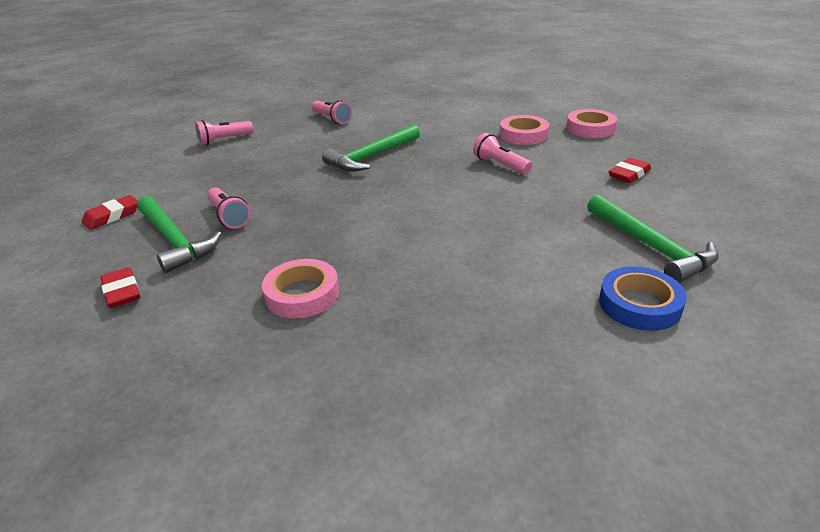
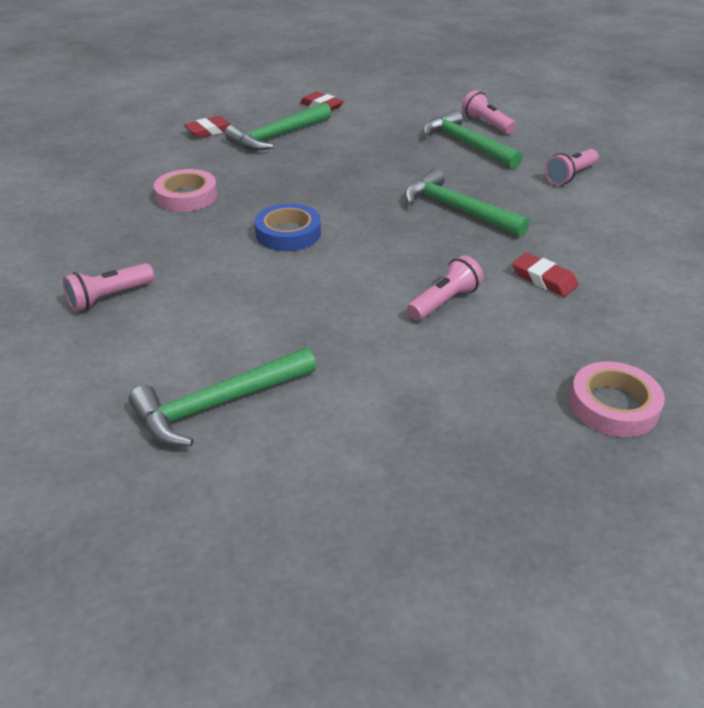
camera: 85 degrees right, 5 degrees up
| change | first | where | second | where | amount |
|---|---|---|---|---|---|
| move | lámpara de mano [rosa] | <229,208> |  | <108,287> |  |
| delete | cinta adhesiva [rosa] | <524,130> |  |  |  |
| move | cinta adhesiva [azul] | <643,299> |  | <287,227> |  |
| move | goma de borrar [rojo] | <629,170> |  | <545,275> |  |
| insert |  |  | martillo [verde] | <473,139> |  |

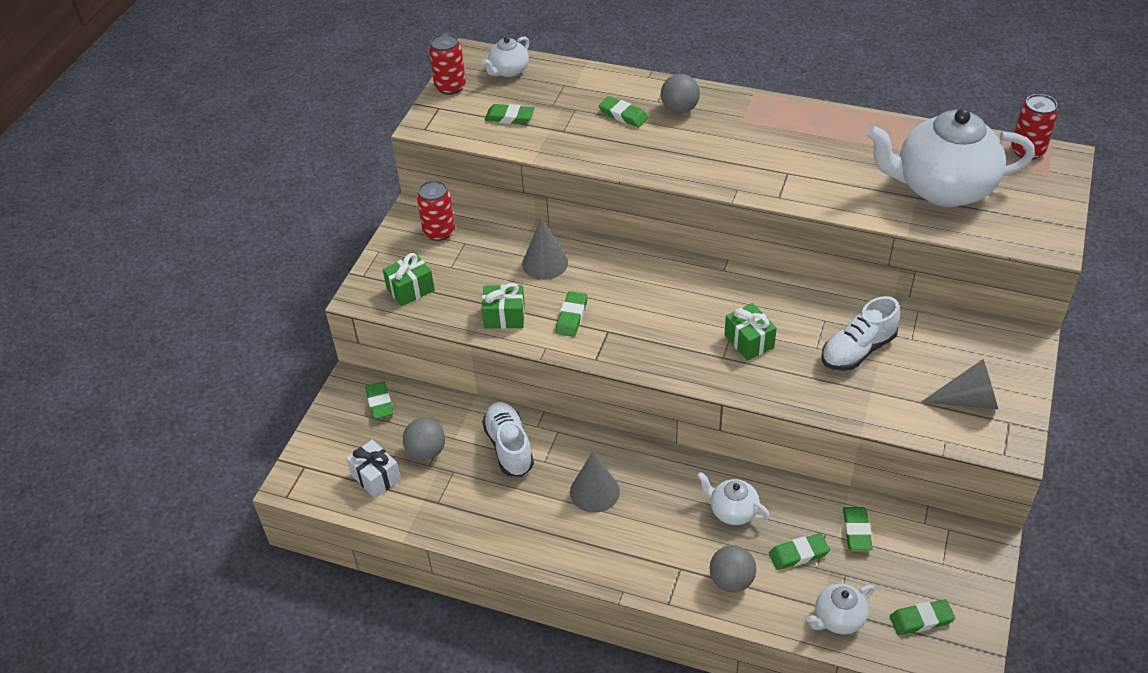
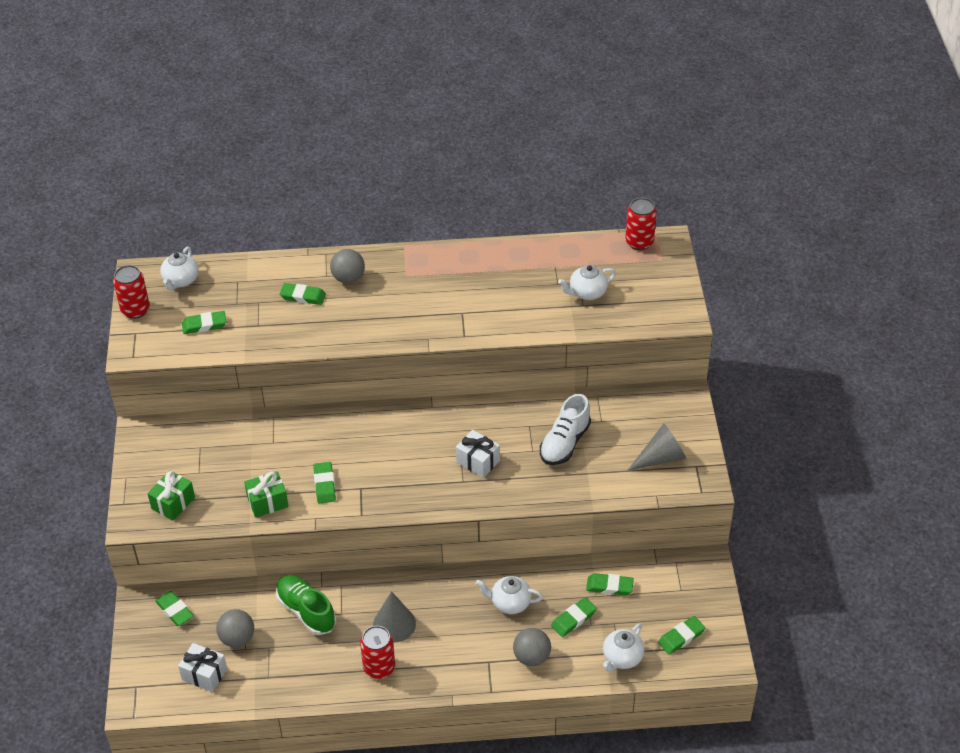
camera: 25 degrees left, 0 degrees up
| change | first | where | second | where | amount |
|---|---|---|---|---|---|
| move | lata [rojo] | <436,210> |  | <377,652> |  |
| recolor | zapato [blanco] | <508,439> | zapato [verde] | <306,605> |  |
| delete | cono [gris] | <545,249> |  |  |  |
| recolor | regalo [verde] | <750,332> | regalo [blanco] | <478,454> |  |
| rotate | goma de borrar [verde] | <858,528> |  | <610,584> | 60 degrees counterclockwise |
| resize | tetera [blanco] | <950,158> |  | <587,282> | x0.46 |

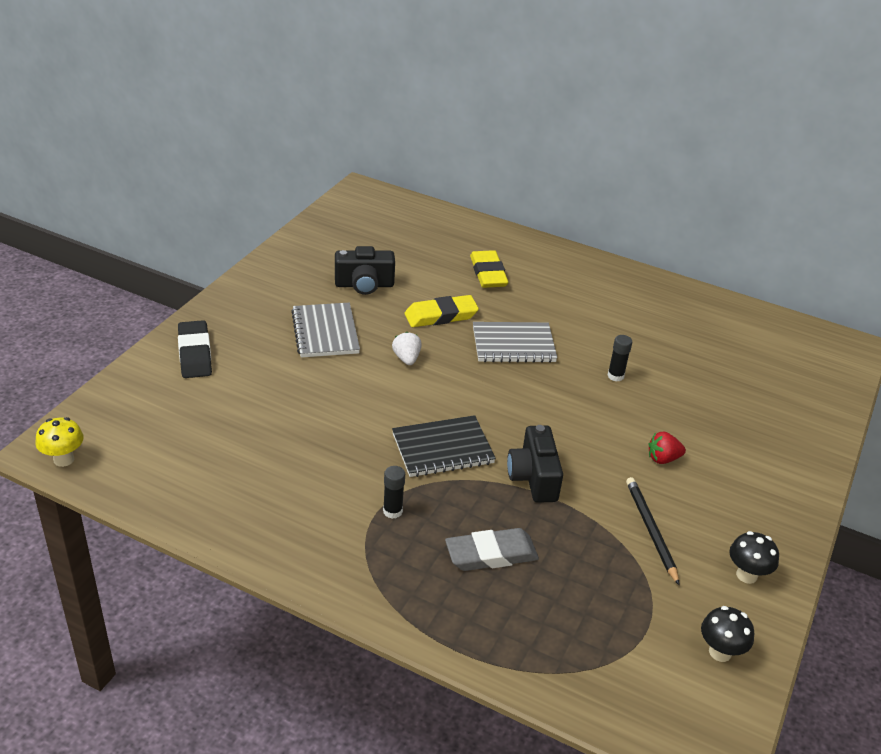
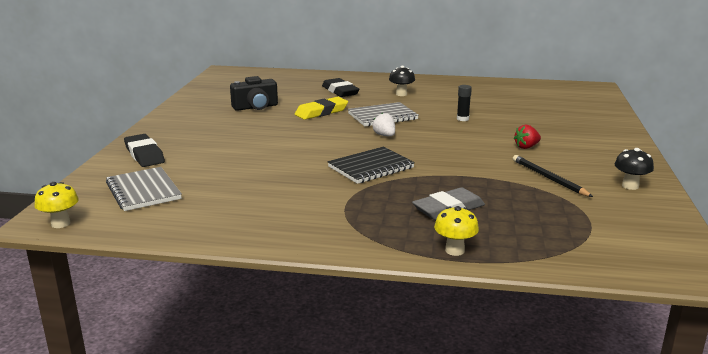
camera: 15 degrees left, 15 degrees down
| change | first | where | second | where | amount |
|---|---|---|---|---|---|
| move | cuaderno [gris] | <325,330> |  | <144,189> |  |
| delete | barra de pegamento [negro] | <394,492> |  |  |  |
| move | fresa [blanco] | <407,348> |  | <384,124> |  |
| recolor | goma de borrar [amarillo] | <489,269> | goma de borrar [negro] | <340,87> |  |
| delete | cámara [negro] | <535,464> |  |  |  |
| move | seta [negro] | <727,634> |  | <402,81> |  |
| insert |  |  | seta [amarillo] | <456,231> |  |

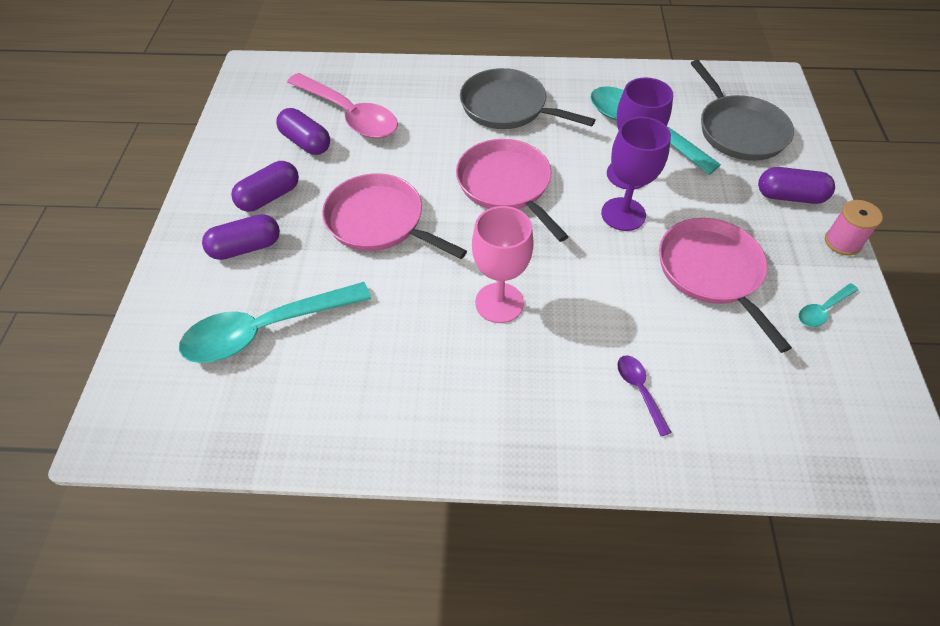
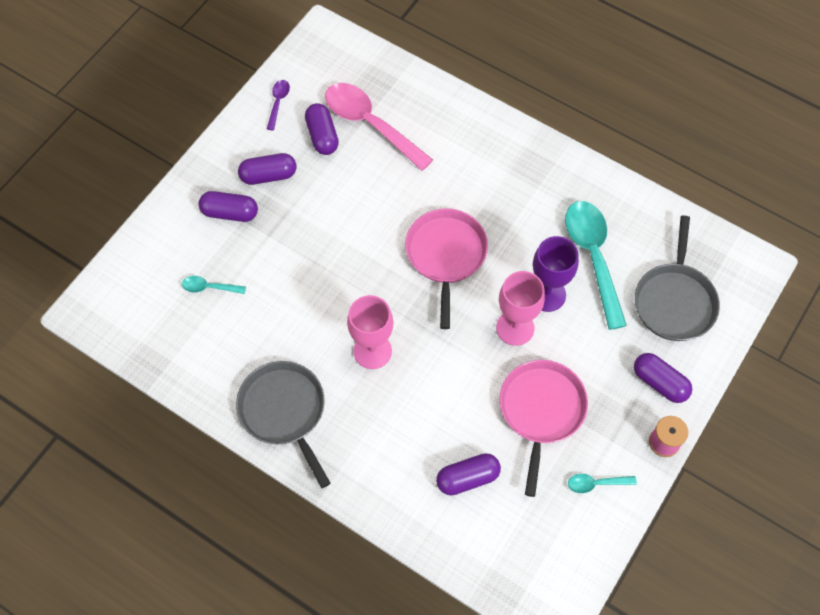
camera: 30 degrees right, 10 degrees up
| change | first | where | second | where | amount |
|---|---|---|---|---|---|
| resize | cuchara [turquesa] | <275,322> |  | <214,285> | x0.45 |
| rotate | cuchara [rosa] | <342,106> |  | <379,127> | 150 degrees clockwise |
| delete | sartén [rosa] | <394,216> |  |  |  |
| move | sartén [gris] | <528,98> |  | <283,424> |  |
| recolor | copa [morado] | <636,174> | copa [rosa] | <520,308> |  |
| move | cuchara [morado] | <644,396> |  | <278,105> |  |
| insert |  |  | cápsula [morado] | <468,474> |  |

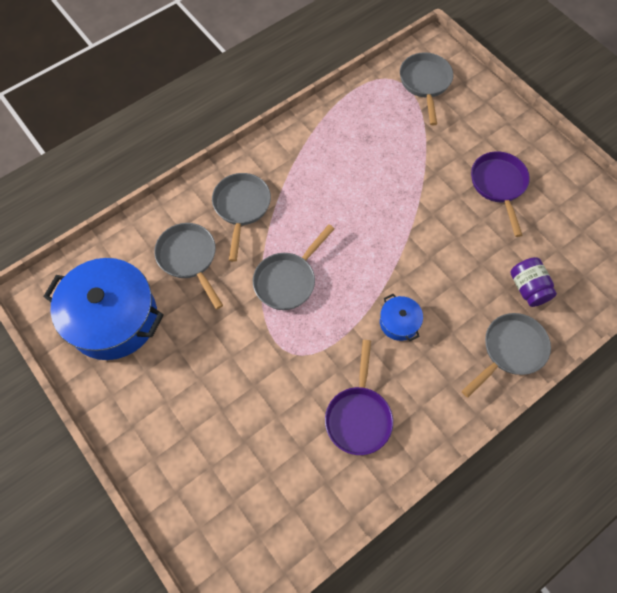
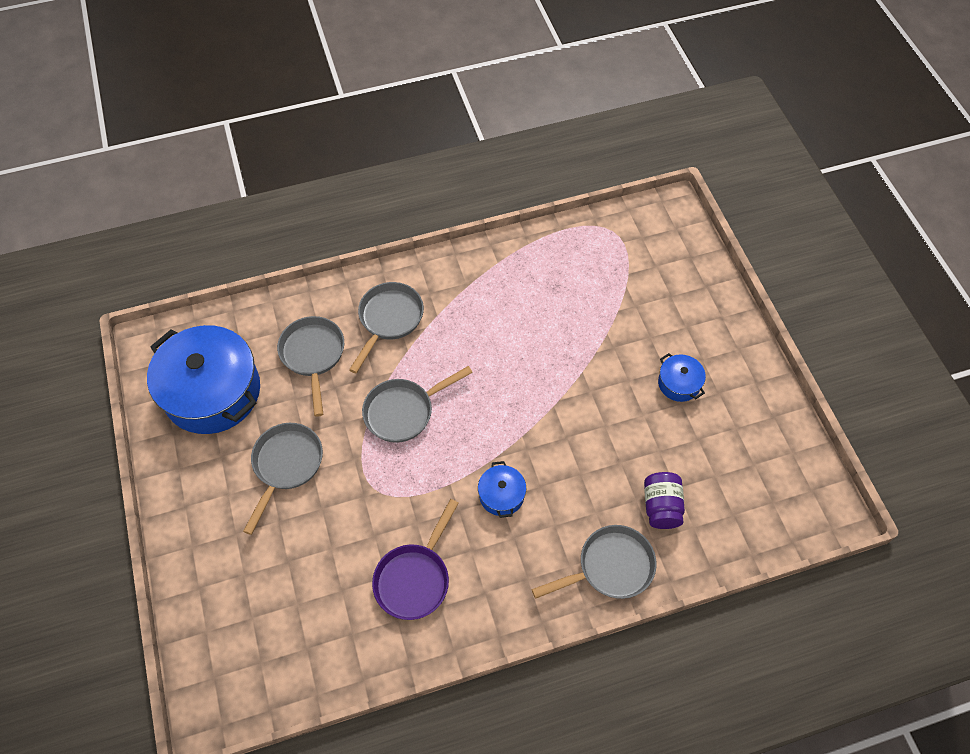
camera: 20 degrees right, 5 degrees down
| change | first | where | second | where | amount |
|---|---|---|---|---|---|
| move | sartén [gris] | <426,88> |  | <283,479> |  |
| replace | sartén [morado] | <500,194> | olla [azul] | <682,377> |  |

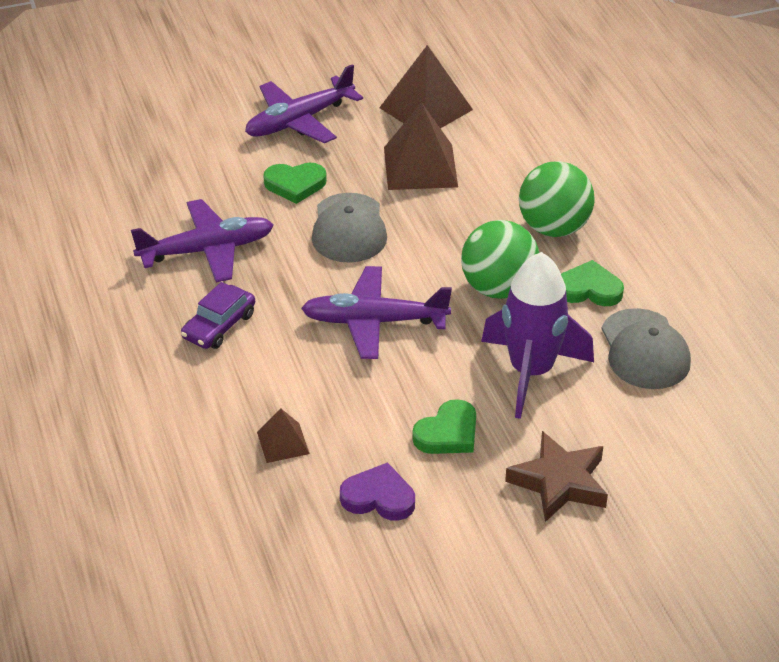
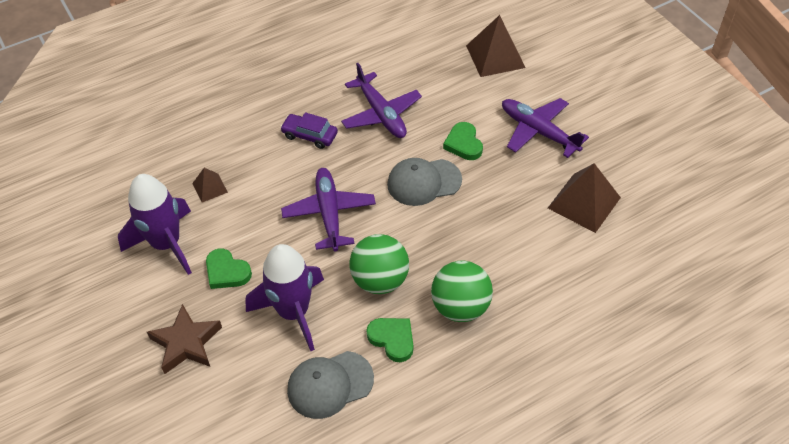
camera: 80 degrees right, 10 degrees up
| change | first | where | second | where | amount |
|---|---|---|---|---|---|
| replace | corazón [morado] | <377,491> | cohete [morado] | <155,224> |  |
| move | pirámide [marrón] | <421,146> |  | <495,46> |  |
| rotate | corazón [verde] | <592,283> |  | <389,340> | 45 degrees counterclockwise |

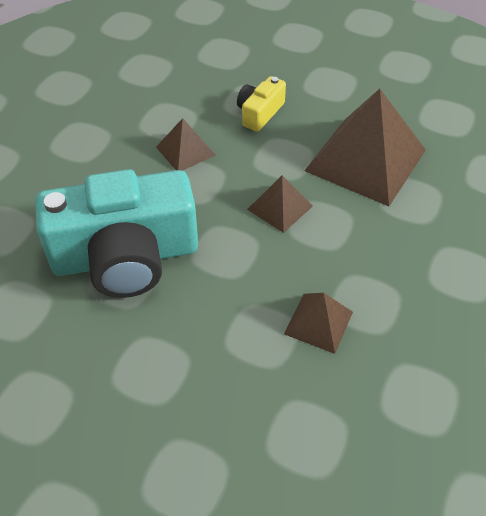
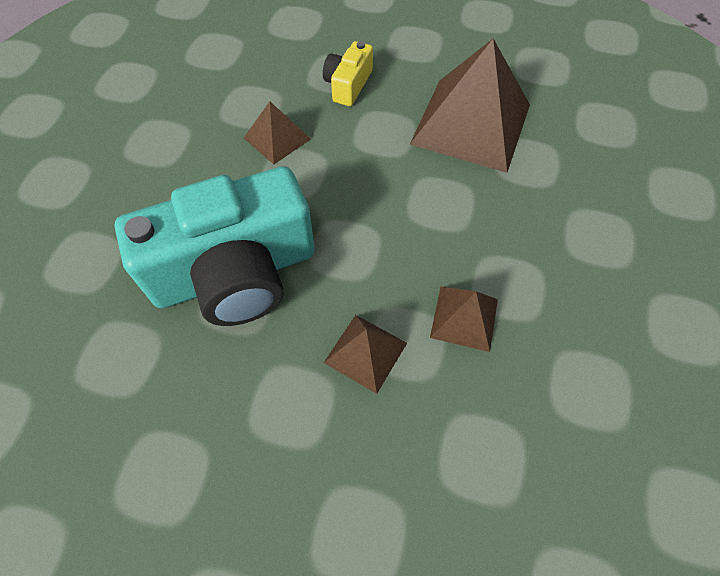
camera: 10 degrees left, 10 degrees up
| change | first | where | second | where | amount |
|---|---|---|---|---|---|
| move | pirámide [marrón] | <280,204> |  | <365,354> |  |

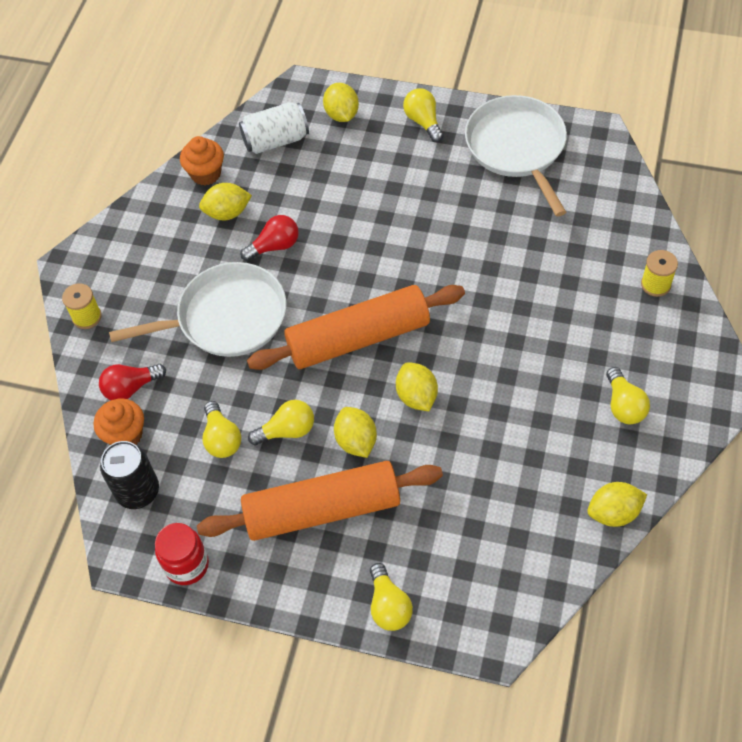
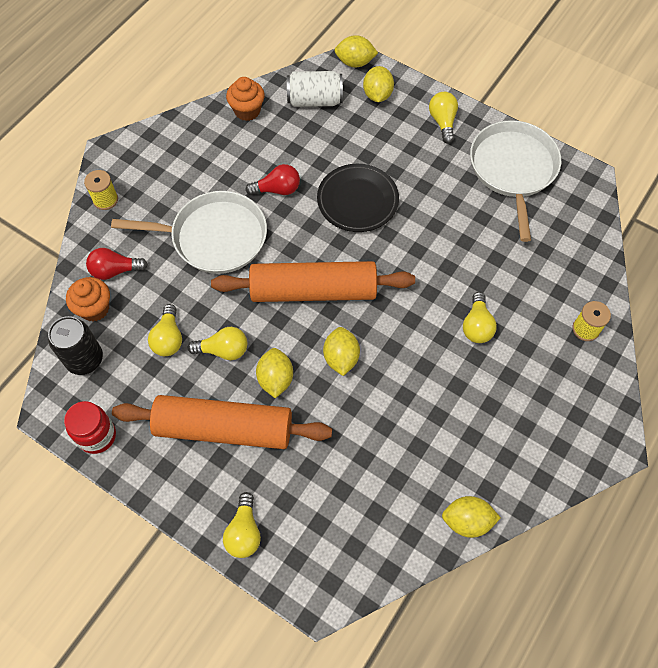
camera: 15 degrees right, 5 degrees up
| change | first | where | second | where | amount |
|---|---|---|---|---|---|
| move | limón [amarillo] | <225,201> |  | <356,51> |  |
| move | bombilla [amarillo] | <628,395> |  | <480,317> |  |
| insert |  |  | plato [negro] | <358,198> |  |

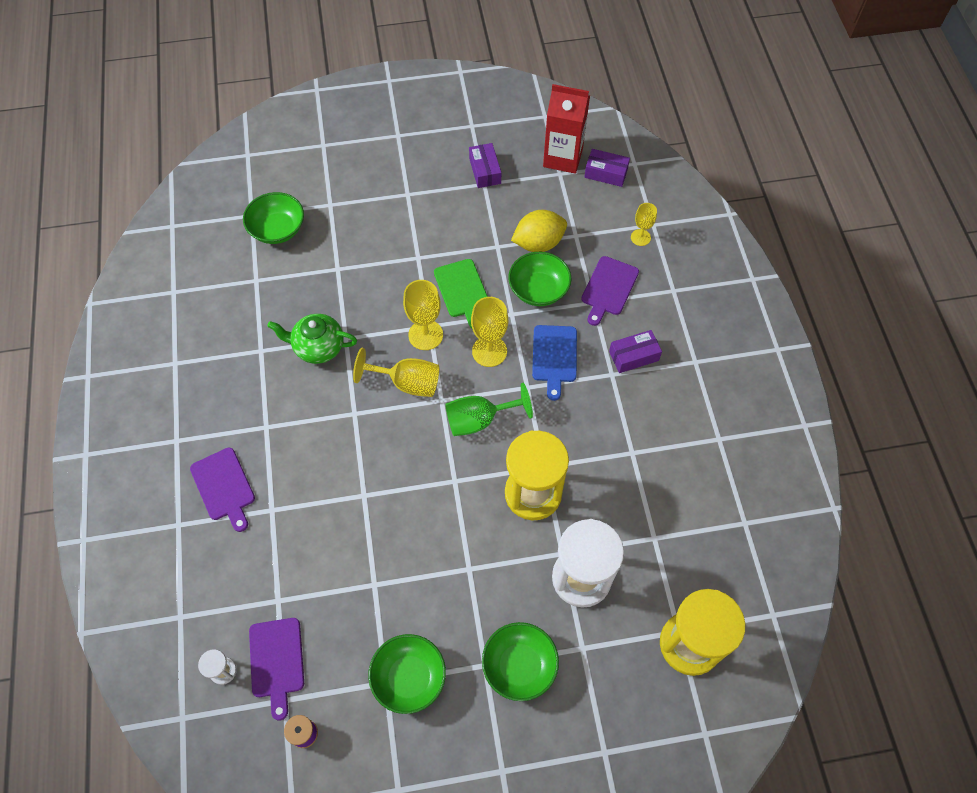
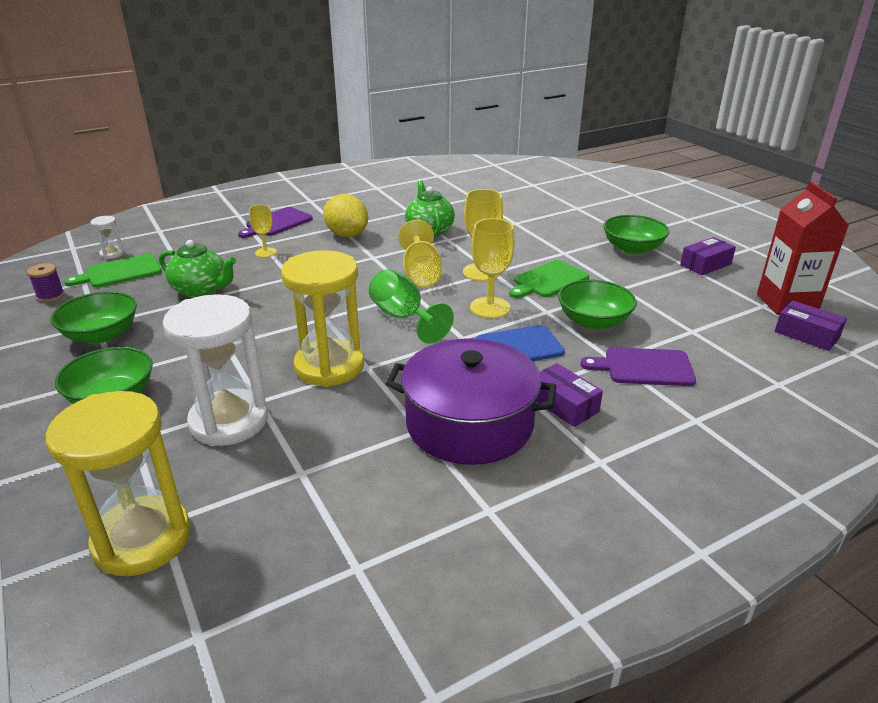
camera: 70 degrees right, 30 degrees down
| change | first | where | second | where | amount |
|---|---|---|---|---|---|
| move | cuenco [verde] | <273,218> |  | <636,234> |  |
| recolor | tabla de cortar [morado] | <276,669> | tabla de cortar [verde] | <113,271> |  |
| move | limón [amarillo] | <539,231> |  | <345,215> |  |
| rotate | caja [morado] | <607,168> |  | <811,325> | 45 degrees counterclockwise |
| move | copa [amarillo] | <644,224> |  | <263,231> |  |
| insert |  |  | tetera [verde] | <197,269> |  |
| insert |  |  | olla [morado] | <471,401> |  |

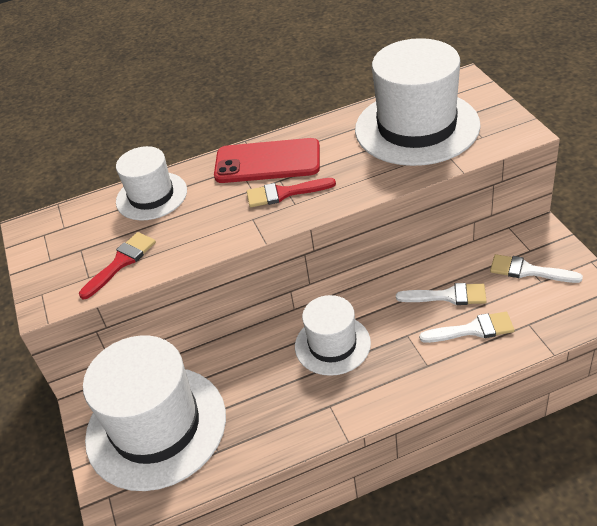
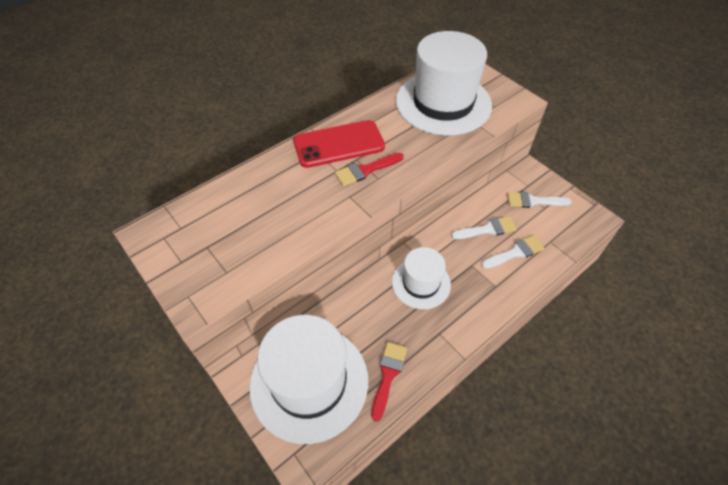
camera: 25 degrees left, 10 degrees up
| change | first | where | second | where | amount |
|---|---|---|---|---|---|
| move | pincel [rojo] | <117,265> |  | <389,382> |  |
| delete | sombrero [blanco] | <151,183> |  |  |  |

